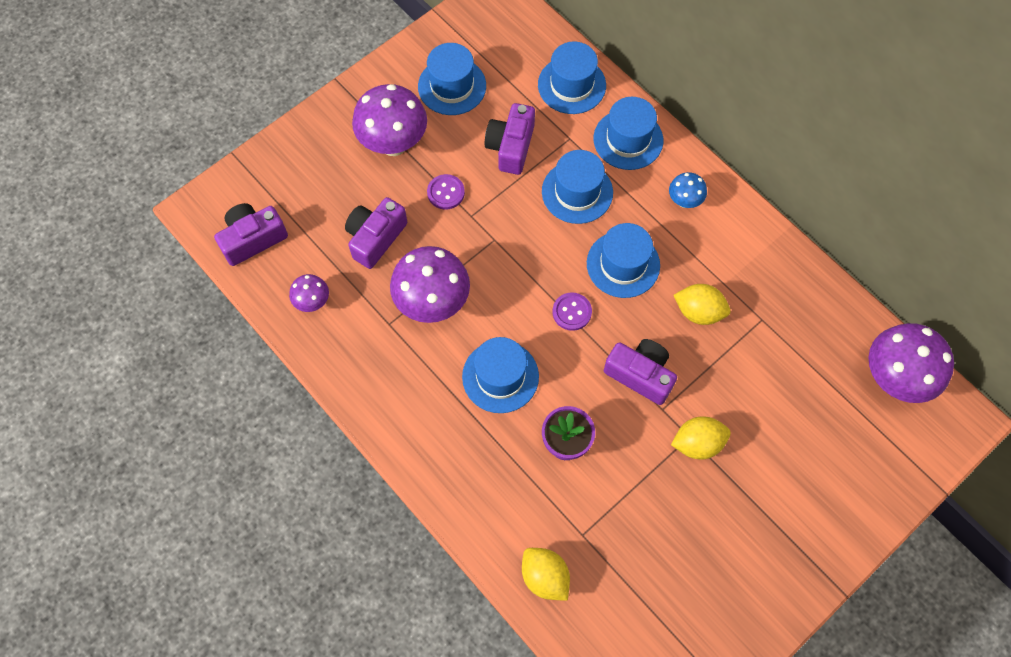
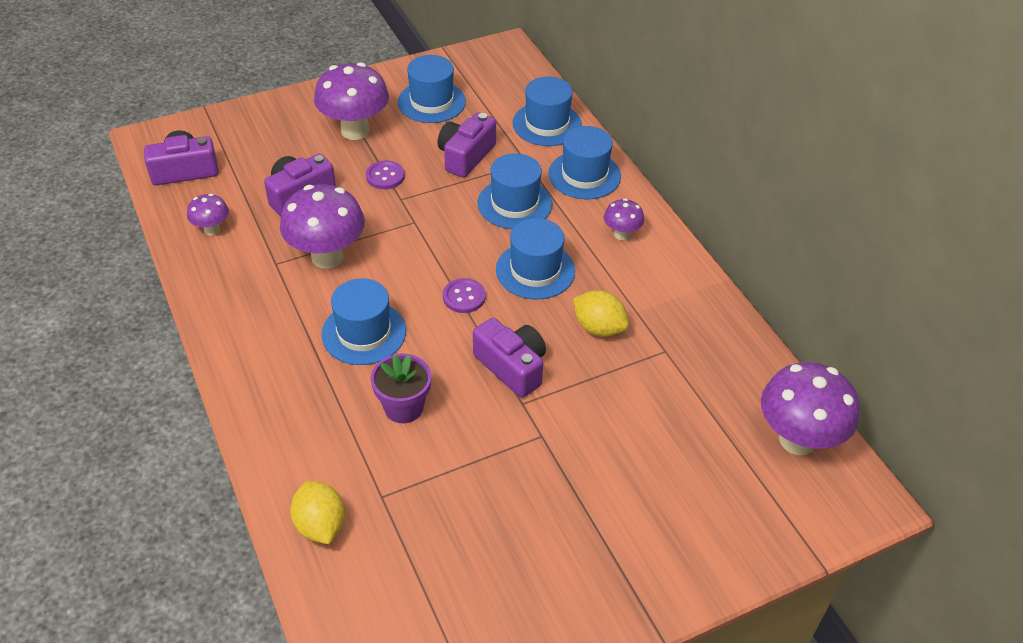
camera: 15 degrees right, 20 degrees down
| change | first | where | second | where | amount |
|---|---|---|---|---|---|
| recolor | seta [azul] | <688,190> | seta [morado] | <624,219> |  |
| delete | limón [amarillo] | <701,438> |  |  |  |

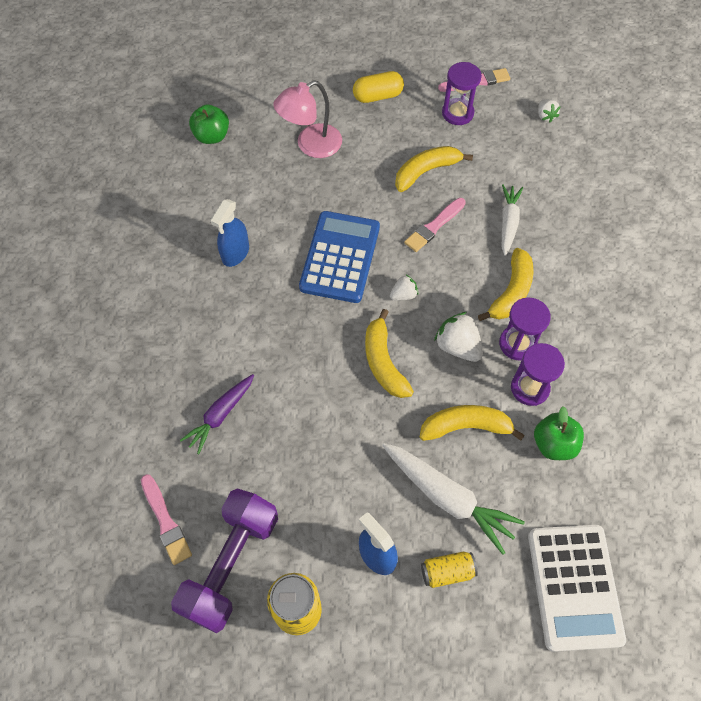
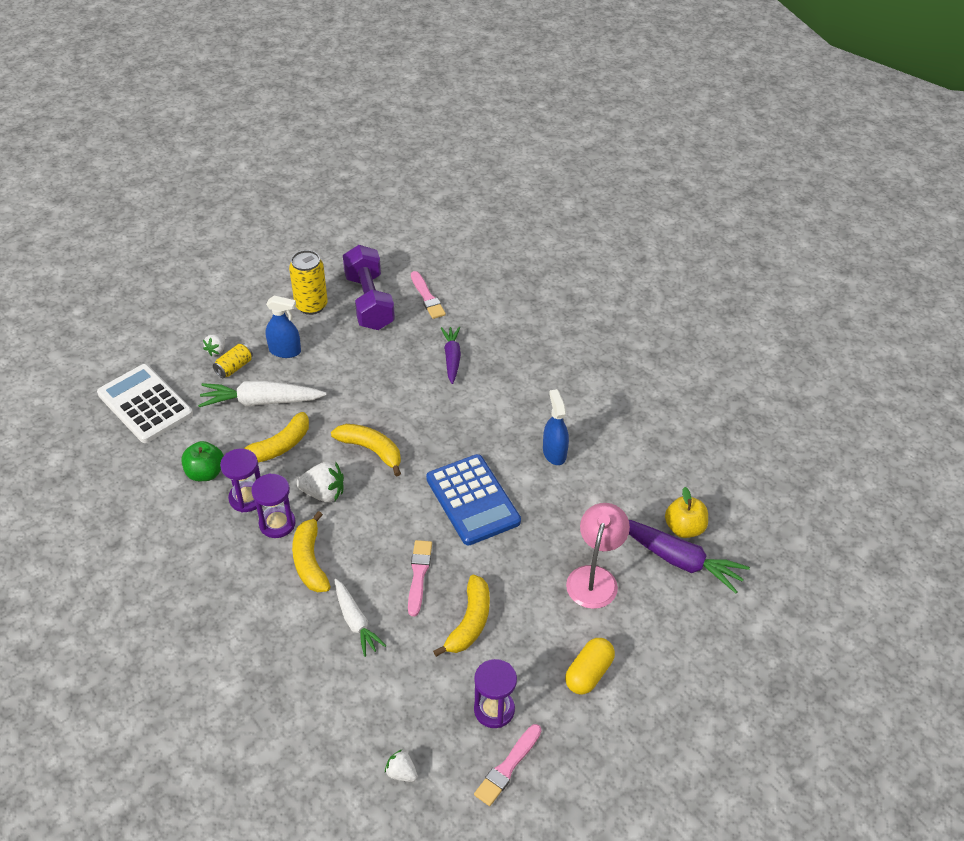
camera: 140 degrees right, 15 degrees down
| change | first | where | second | where | amount |
|---|---|---|---|---|---|
| rotate | pincel [rosa] | <166,519> |  | <428,295> | 135 degrees counterclockwise |
| recolor | manzana [verde] | <209,124> | manzana [amarillo] | <686,512> |  |
| move | fresa [blanco] | <404,287> |  | <214,345> |  |
| insert |  |  | zanahoria [morado] | <689,556> |  |

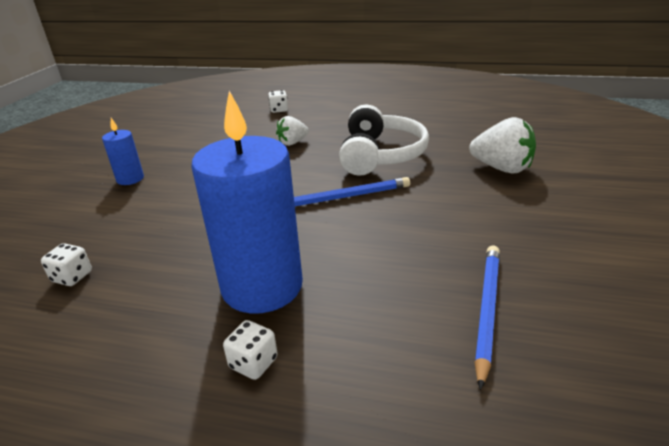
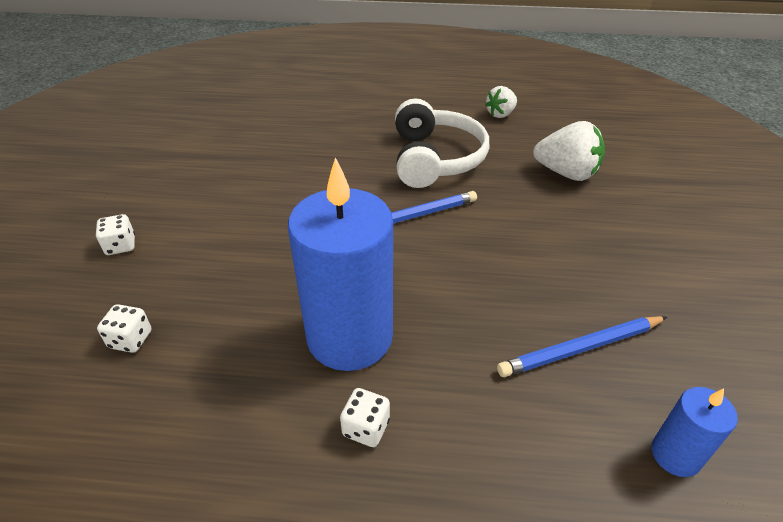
camera: 10 degrees left, 10 degrees up
| change | first | where | second | where | amount |
|---|---|---|---|---|---|
| move | vela [azul] | <123,151> |  | <695,432> |  |
| move | dado [blanco] | <278,101> |  | <115,234> |  |
| move | fresa [blanco] | <292,131> |  | <501,102> |  |
| rotate | lápiz [azul] | <487,317> |  | <582,346> | 120 degrees counterclockwise |

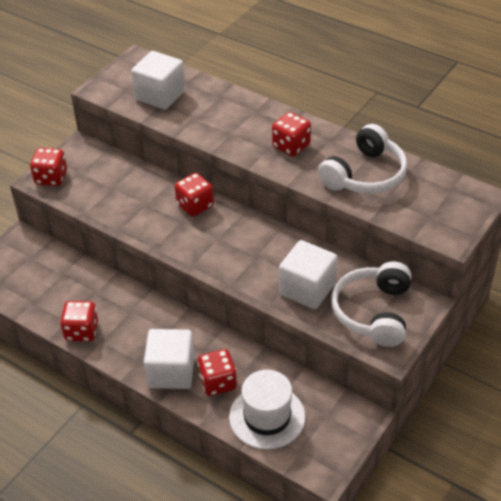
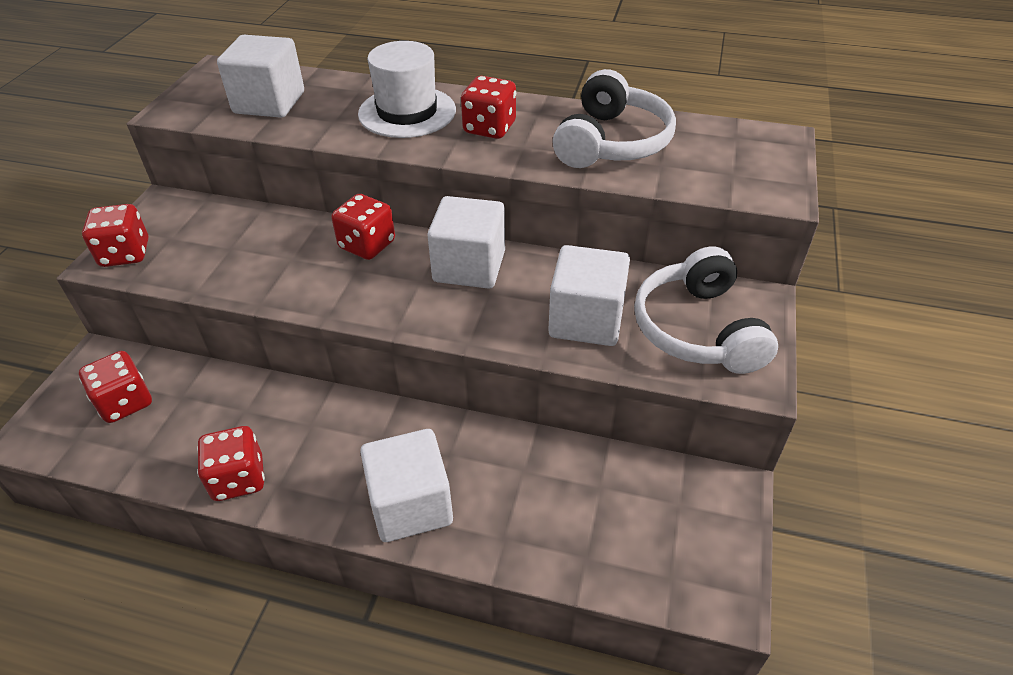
camera: 20 degrees left, 0 degrees up
| change | first | where | second | where | amount |
|---|---|---|---|---|---|
| move | dado [rojo] | <217,372> |  | <115,387> |  |
| move | sombrero [blanco] | <267,410> |  | <407,89> |  |
| insert |  |  | cubo [blanco] | <466,242> |  |

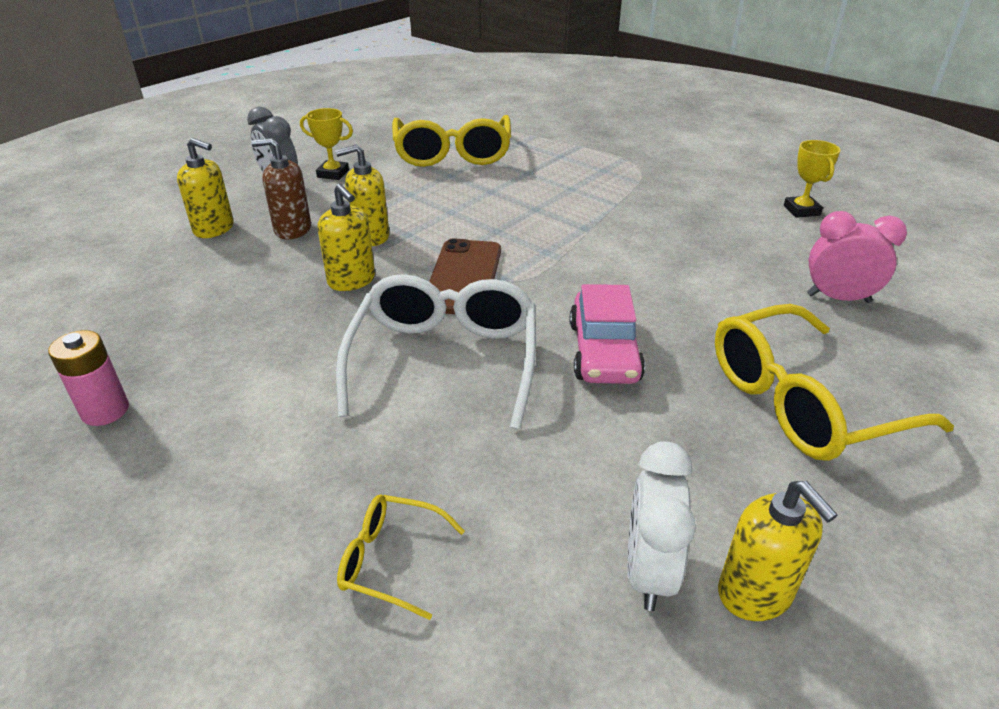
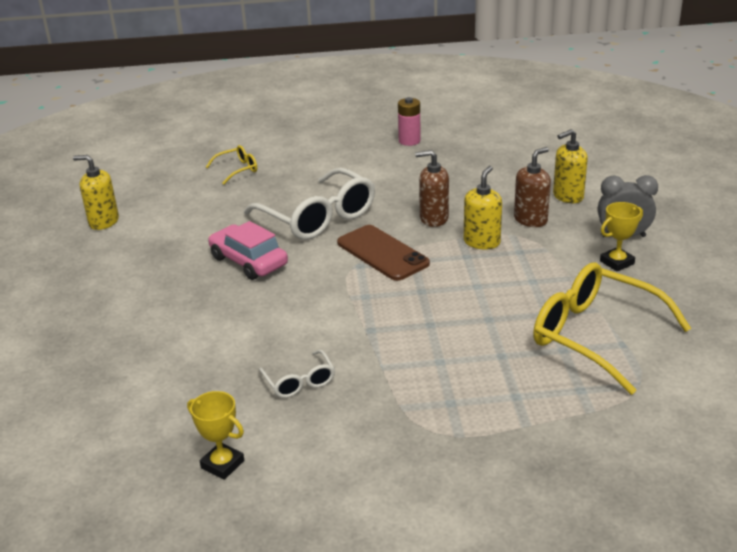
camera: 135 degrees right, 5 degrees down
| change | first | where | second | where | amount |
|---|---|---|---|---|---|
| recolor | dispensador de jabón [amarillo] | <346,237> | dispensador de jabón [marrón] | <432,188> |  |
| delete | despertador [blanco] | <661,526> |  |  |  |
| delete | gafas [amarillo] | <834,382> |  |  |  |
| delete | despertador [rosa] | <857,257> |  |  |  |
| insert |  |  | gafas [blanco] | <297,374> |  |

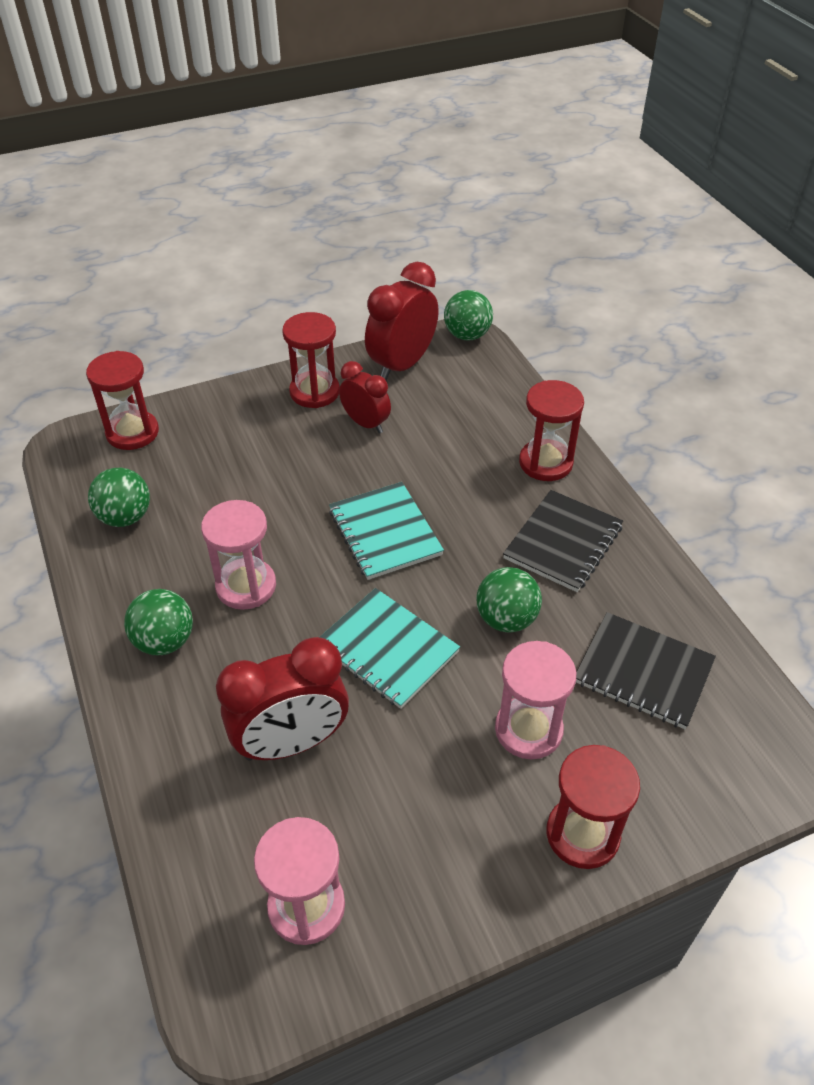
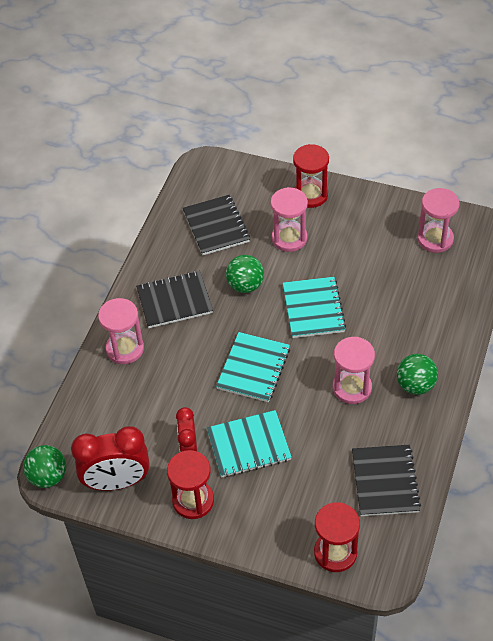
camera: 135 degrees left, 5 degrees up
| change | first | where | second | where | amount |
|---|---|---|---|---|---|
| replace | pelota [verde] | <119,497> | cuaderno [negro] | <386,480> |  |
| delete | despertador [rojo] | <282,699> |  |  |  |
| recolor | reloj de arena [rojo] | <551,430> | reloj de arena [rosa] | <121,331> |  |
| insert |  |  | cuaderno [turquesa] | <249,444> |  |

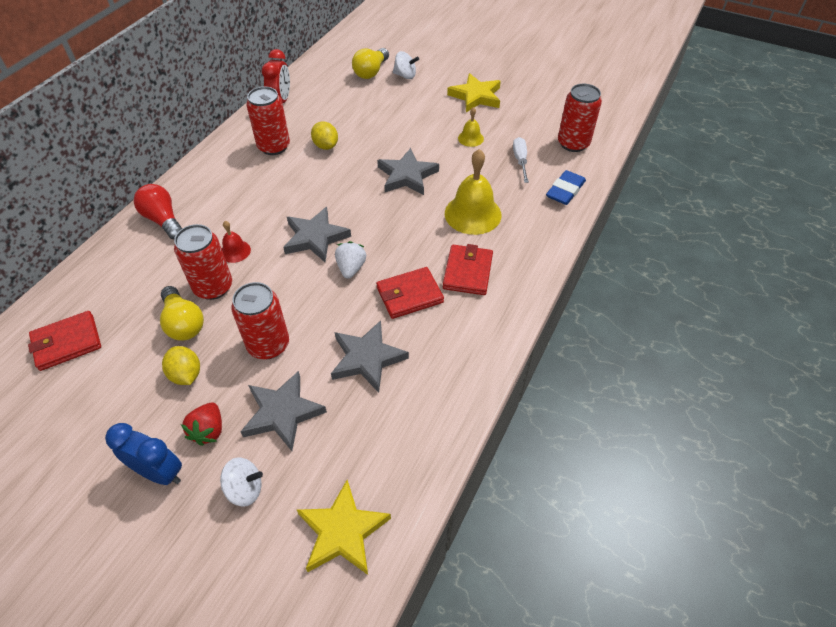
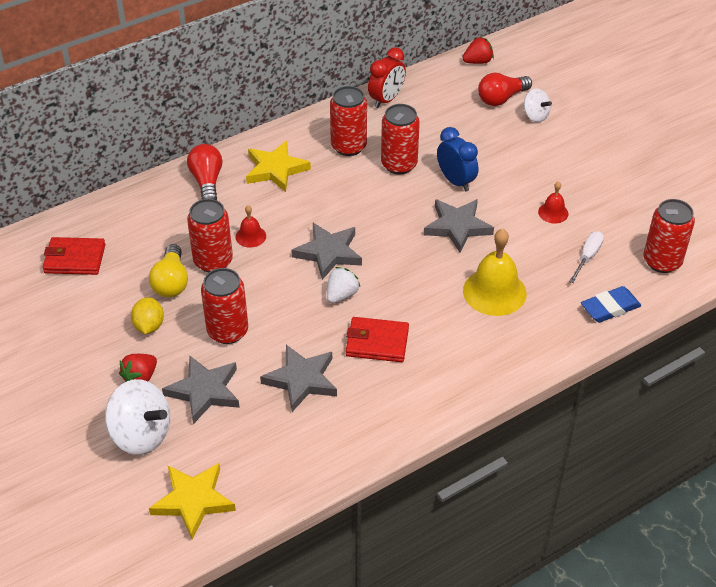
camera: 30 degrees right, 5 degrees down
| change | first | where | second | where | amount |
|---|---|---|---|---|---|
| move | despertador [azul] | <143,454> |  | <457,159> |  |
| resize | peonza [blanco] | <241,482> |  | <137,417> | x1.74 |
| replace | limón [amarillo] | <324,135> | lata [rojo] | <400,139> |  |
| recolor | bombilla [amarillo] | <370,63> | bombilla [rojo] | <505,89> |  |
| delete | cartera [rojo] | <468,269> |  |  |  |
| move | estrella [amarillo] | <474,92> |  | <278,166> |  |
| recolor | campana [amarillo] | <471,127> | campana [rojo] | <553,202> |  |
| insert |  |  | fresa [rojo] | <478,50> |  |

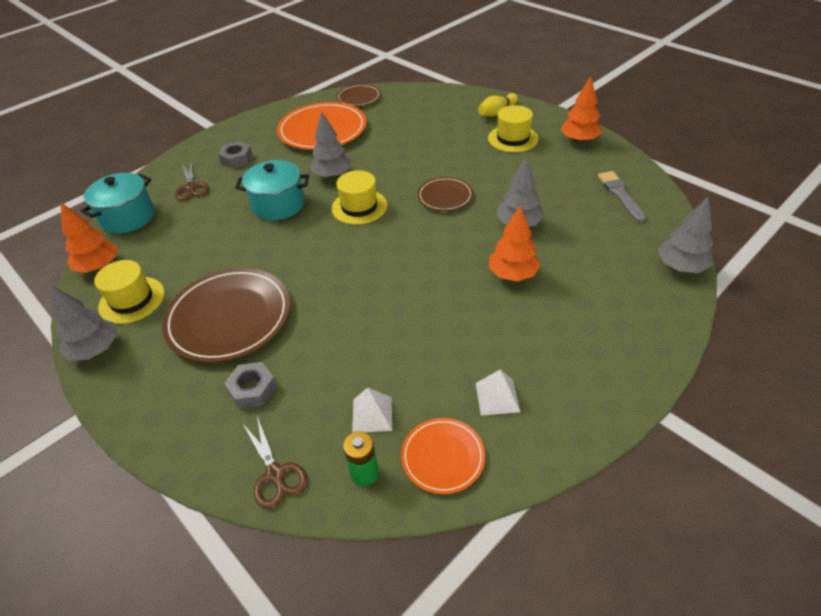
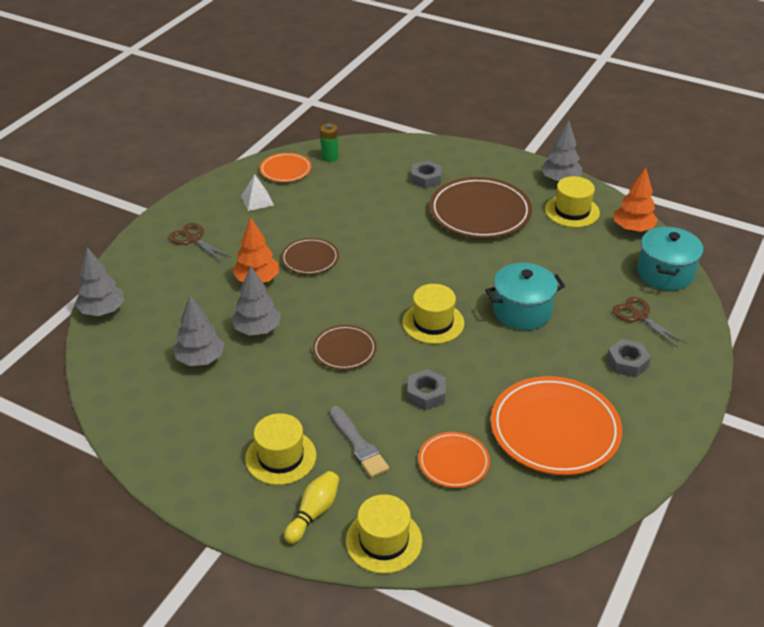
camera: 160 degrees right, 5 degrees down
| change | first | where | second | where | amount |
|---|---|---|---|---|---|
| move | tijeras [marrón] | <275,462> |  | <199,242> |  |
| move | árbol [gris] | <330,145> |  | <199,331> |  |
| move | plato [marrón] | <358,95> |  | <310,256> |  |
| delete | pirámide [blanco] | <372,410> |  |  |  |
| delete | árbol [naranja] | <581,109> |  |  |  |
| move | pincel [gris] | <622,197> |  | <359,442> |  |
| insert |  |  | sombrero [amarillo] | <384,534> |  |
| insert |  |  | tuerca [gris] | <426,389> |  |
| insert |  |  | plato [naranja] | <454,460> |  |

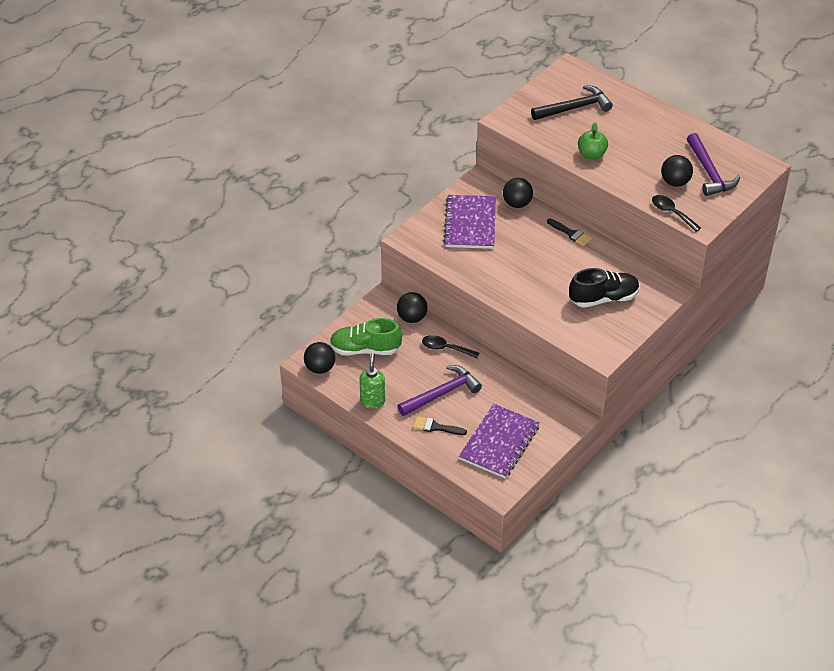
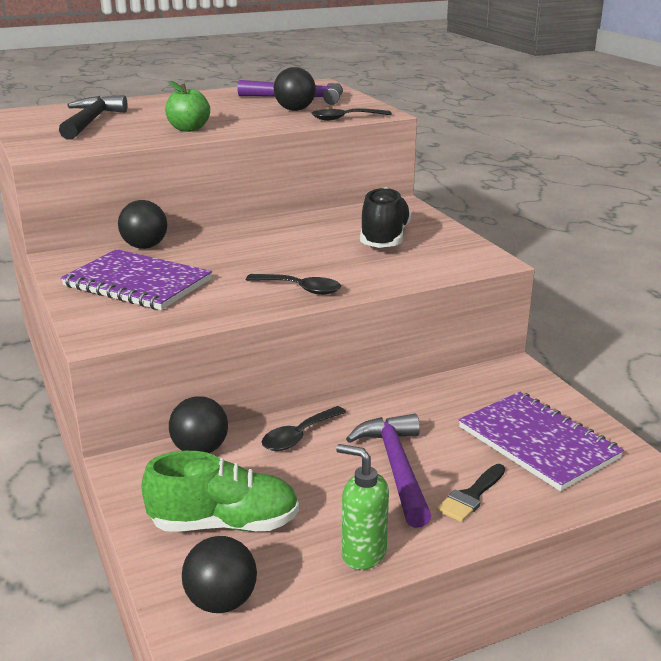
camera: 65 degrees left, 20 degrees down
| change | first | where | second | where | amount |
|---|---|---|---|---|---|
| rotate | zapato [verde] | <366,336> |  | <220,491> | 120 degrees counterclockwise |
| delete | pincel [negro] | <569,232> |  |  |  |
| insert |  |  | cuchara [negro] | <293,284> |  |

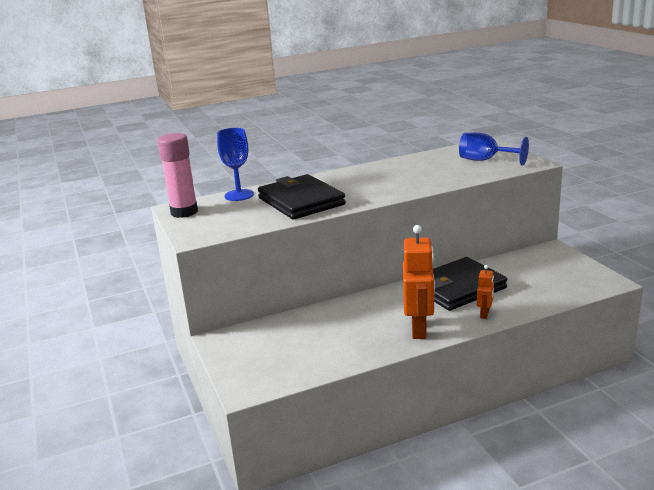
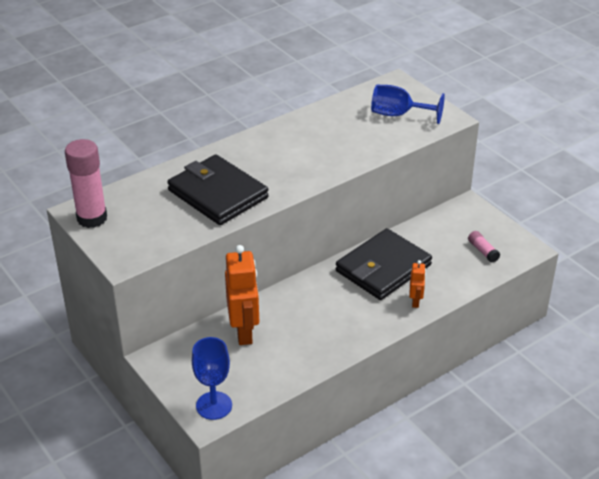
camera: 15 degrees left, 15 degrees up
| change | first | where | second | where | amount |
|---|---|---|---|---|---|
| move | copa [azul] | <235,164> |  | <212,378> |  |
| move | robot [naranja] | <419,282> |  | <242,295> |  |
| insert |  |  | barra de pegamento [rosa] | <484,247> |  |

